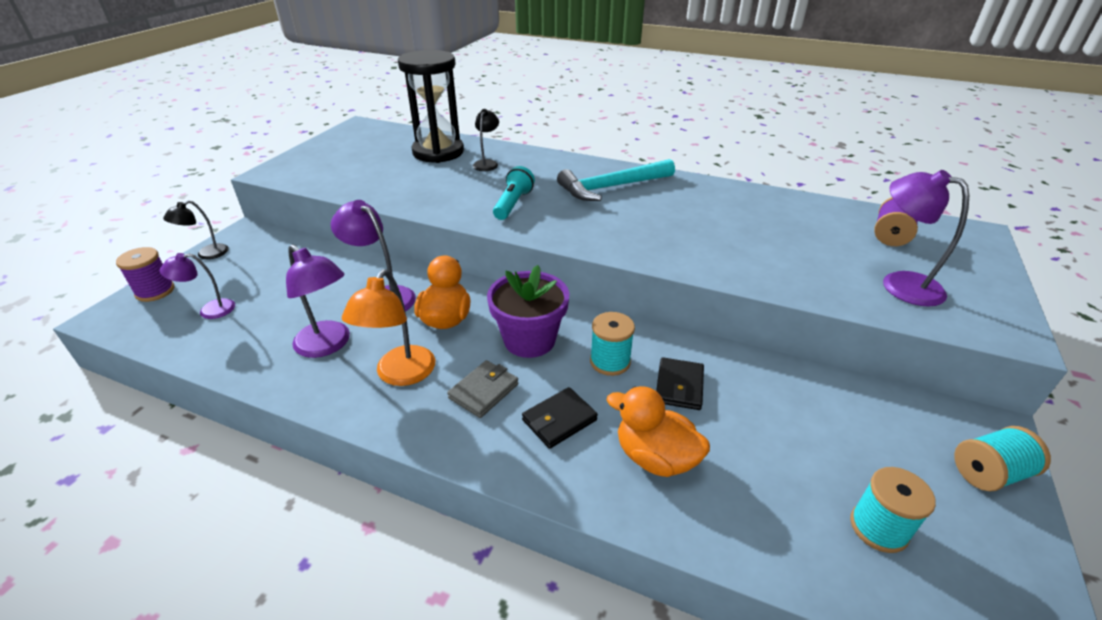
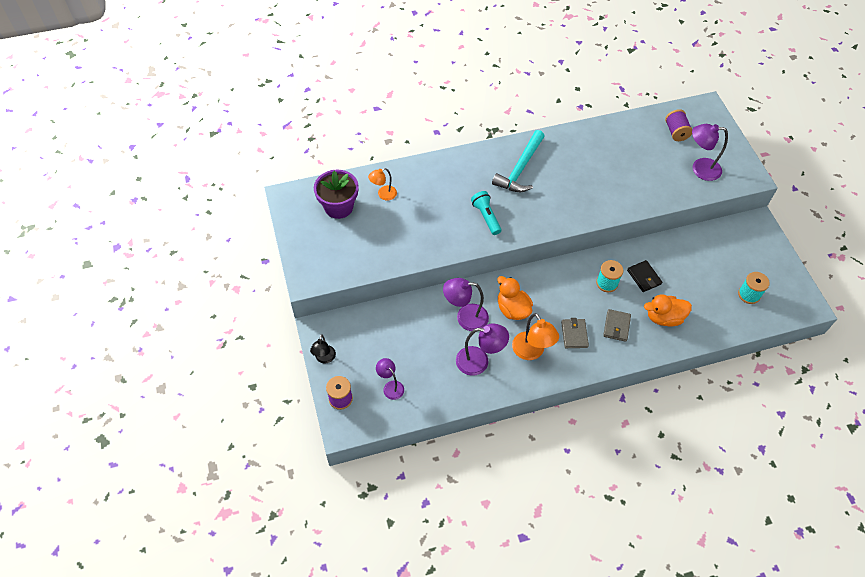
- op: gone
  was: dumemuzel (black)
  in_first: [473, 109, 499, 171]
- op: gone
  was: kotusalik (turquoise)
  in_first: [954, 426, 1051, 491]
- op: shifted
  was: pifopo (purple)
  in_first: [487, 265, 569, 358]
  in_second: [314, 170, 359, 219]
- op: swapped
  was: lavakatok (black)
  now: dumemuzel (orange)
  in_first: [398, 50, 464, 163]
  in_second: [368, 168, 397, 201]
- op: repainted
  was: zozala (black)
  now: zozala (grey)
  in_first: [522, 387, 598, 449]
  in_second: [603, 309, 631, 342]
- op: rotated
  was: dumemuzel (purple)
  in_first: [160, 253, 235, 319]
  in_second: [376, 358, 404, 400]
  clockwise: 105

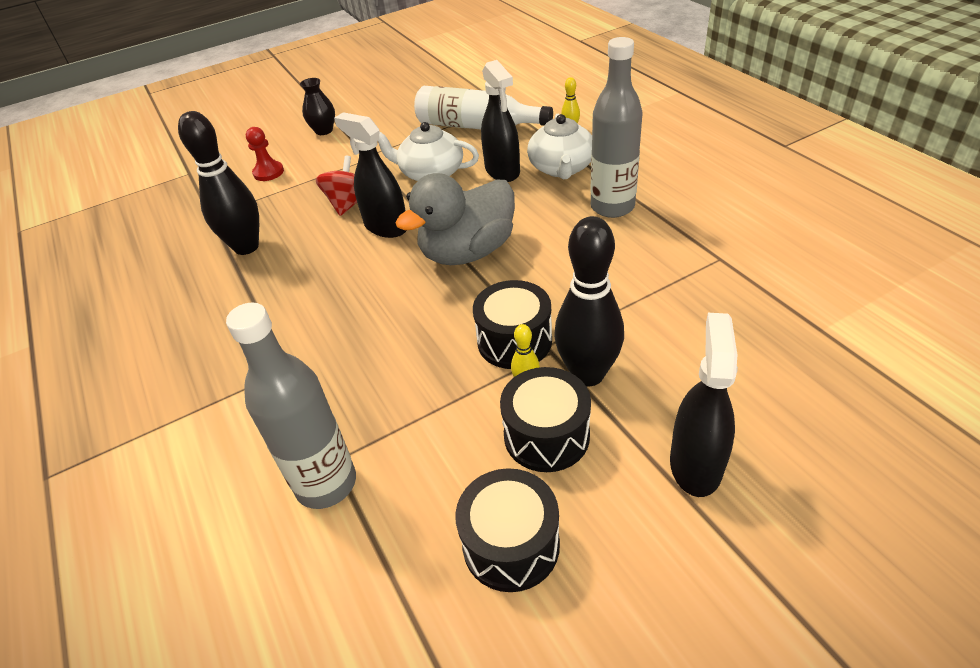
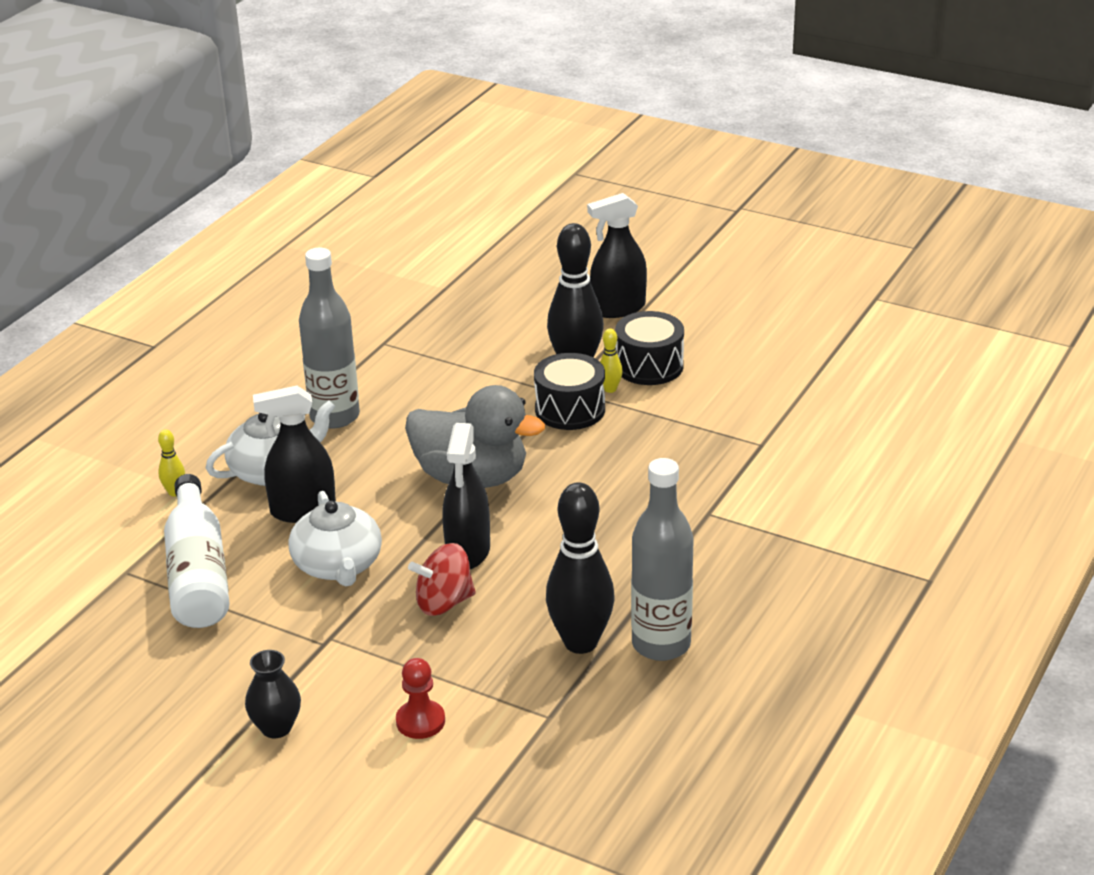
- op: gone
  was: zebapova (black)
  in_first: [455, 468, 560, 592]
- op: shifted
  was: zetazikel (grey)
  in_first: [226, 303, 356, 509]
  in_second: [631, 458, 694, 661]
- op: rotated
  was: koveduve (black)
  in_first: [481, 60, 520, 182]
  in_second: [253, 386, 336, 523]
  clockwise: -135

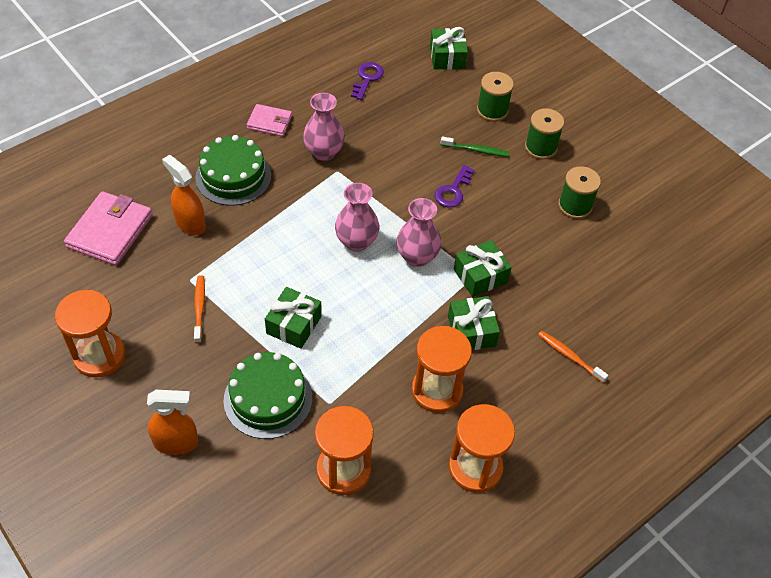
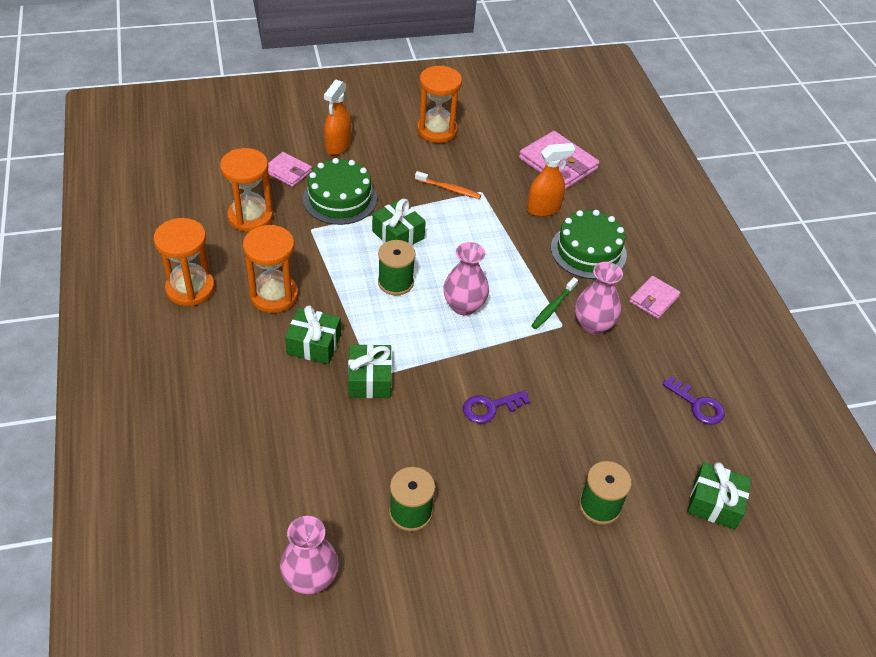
- op: gone
  was: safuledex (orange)
  in_first: [538, 331, 608, 383]
- op: new
  now: zozala (pink)
  in_second: [268, 152, 312, 187]
- op: shifted
  was: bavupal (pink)
  in_first: [396, 198, 441, 267]
  in_second: [280, 516, 339, 594]
- op: shifted
  was: safuledex (green)
  in_first: [440, 136, 510, 157]
  in_second: [531, 277, 578, 329]
- op: shifted
  was: kotusalik (green)
  in_first: [525, 108, 564, 159]
  in_second: [378, 240, 416, 295]
- op: rotated
  was: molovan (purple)
  in_first: [435, 165, 474, 208]
  in_second: [463, 390, 530, 423]
  clockwise: -75

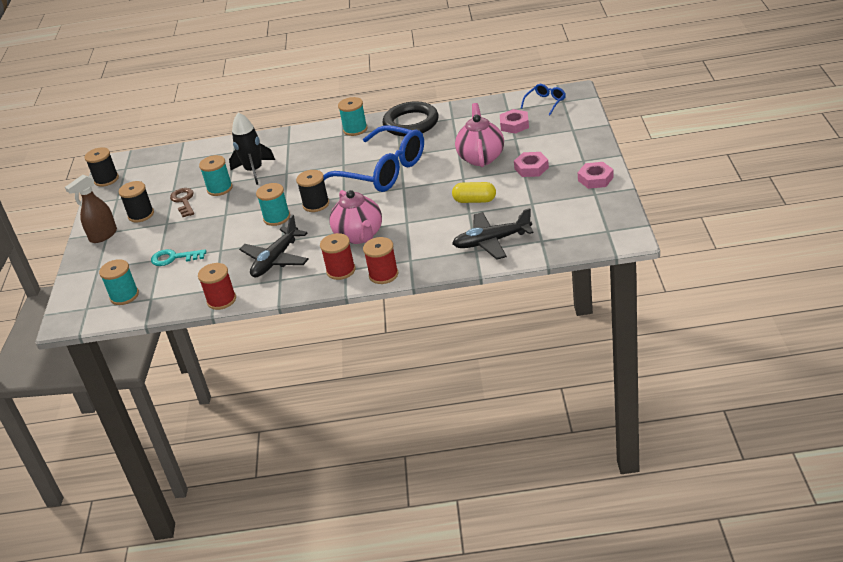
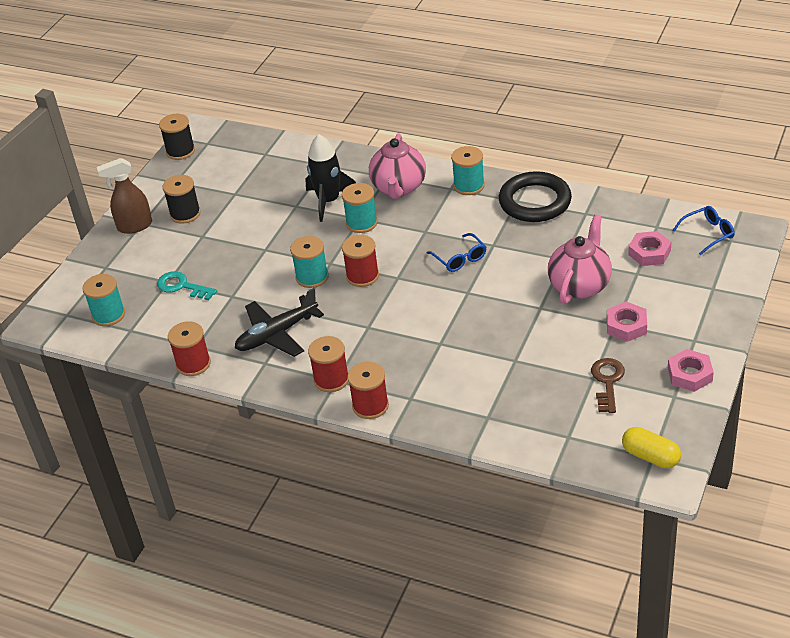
- op: gone
  was: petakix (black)
  in_first: [452, 208, 534, 260]
- op: shifted
  was: molovan (brown)
  in_first: [170, 188, 194, 217]
  in_second: [591, 358, 625, 413]
- op: shifted
  was: kotusalik (turquoise)
  in_first: [199, 155, 233, 196]
  in_second: [342, 183, 378, 233]
- op: shifted
  was: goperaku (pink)
  in_first: [329, 190, 382, 244]
  in_second: [369, 134, 426, 199]
- op: shifted
  was: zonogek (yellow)
  in_first: [452, 182, 496, 203]
  in_second: [622, 427, 681, 468]
- op: repainted
  was: kotusalik (black)
  now: kotusalik (red)
  in_first: [296, 170, 329, 212]
  in_second: [342, 235, 379, 287]
- op: scaled
  was: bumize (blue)
  in_first: [323, 125, 424, 192]
  in_second: [427, 233, 486, 272]
  ratio: 0.43

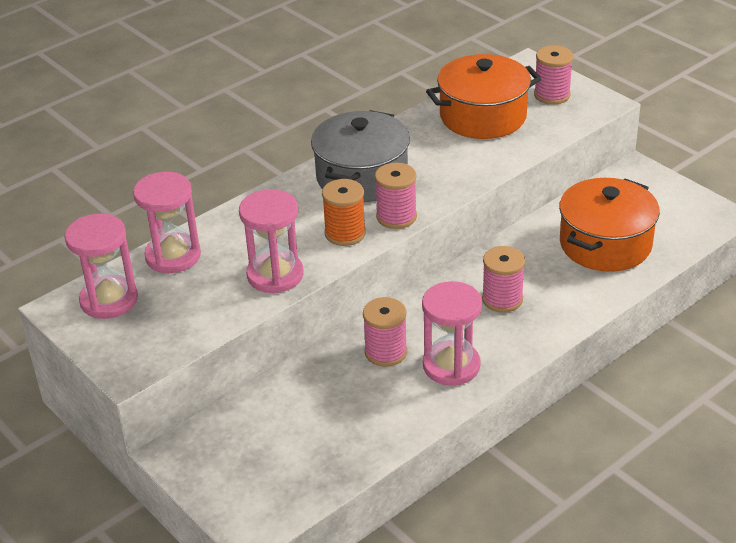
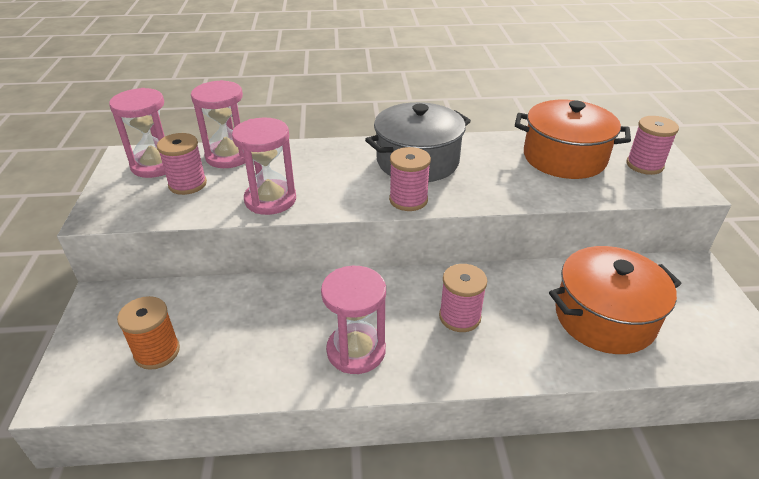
- op: shifted
  was: kotusalik (orange)
  in_first: [322, 179, 366, 246]
  in_second: [117, 296, 180, 370]
- op: shifted
  was: kotusalik (pink)
  in_first: [363, 297, 407, 367]
  in_second: [157, 133, 207, 195]

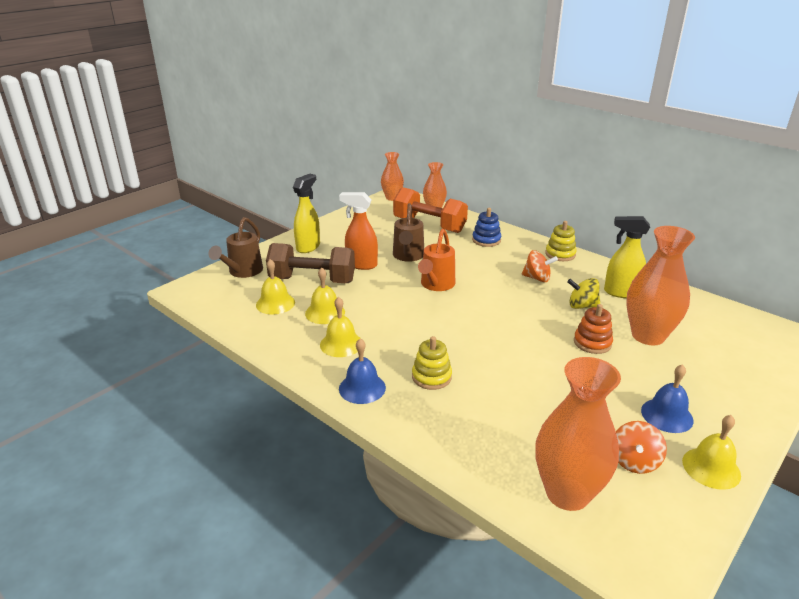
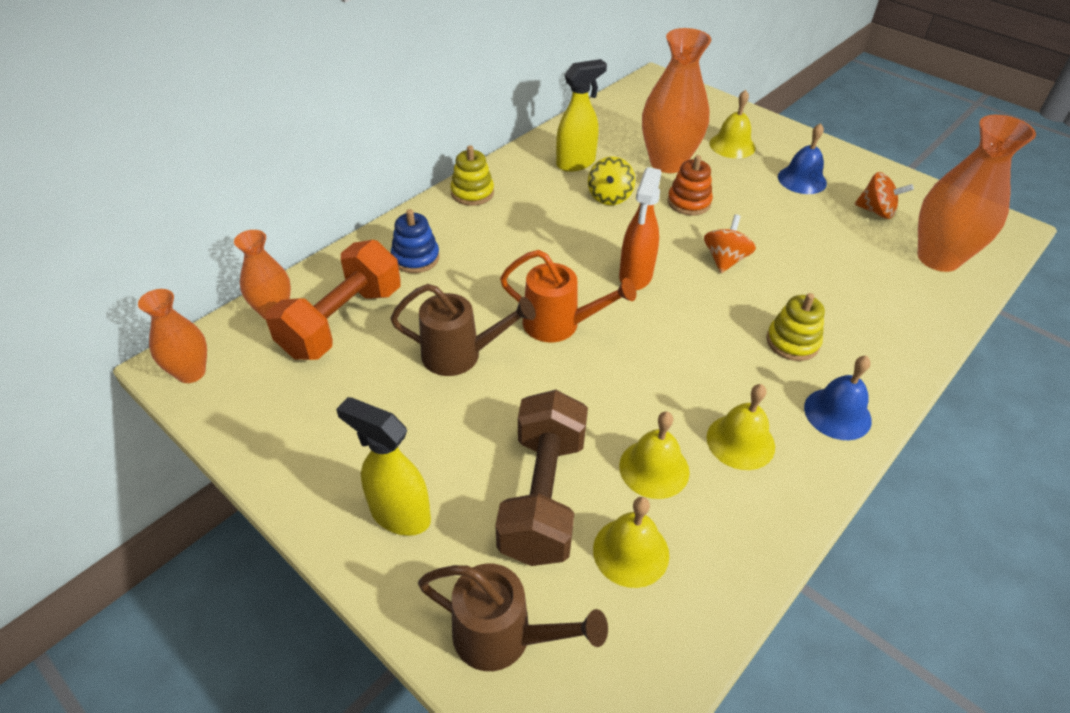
- op: shifted
  was: koveduve (orange)
  in_first: [339, 192, 378, 270]
  in_second: [619, 167, 661, 290]
- op: shifted
  was: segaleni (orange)
  in_first: [522, 250, 558, 282]
  in_second: [704, 214, 756, 273]
- op: shifted
  was: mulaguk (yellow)
  in_first: [682, 415, 741, 490]
  in_second: [709, 90, 756, 159]
- op: rotated
  was: koveduve (yellow)
  in_first: [604, 216, 650, 298]
  in_second: [556, 59, 607, 172]
  clockwise: -135

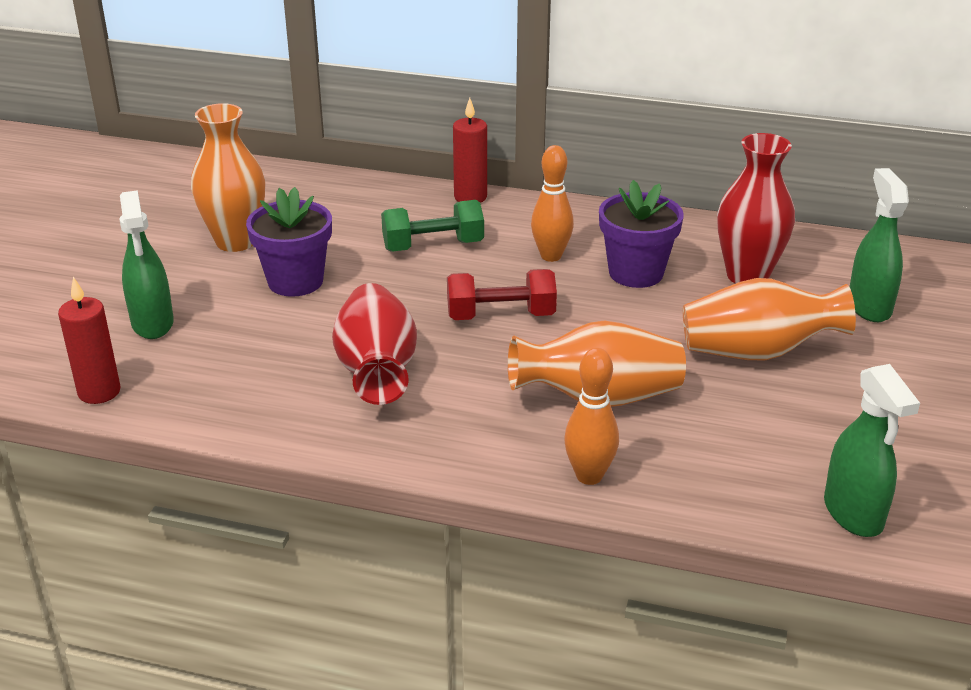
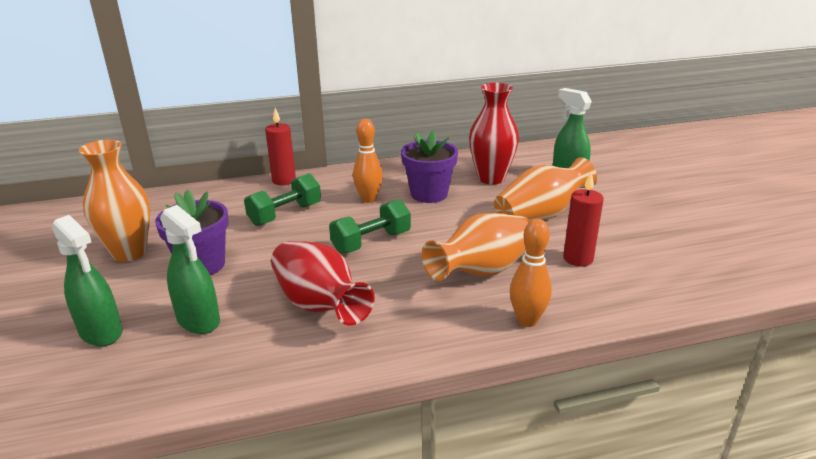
- op: shifted
  was: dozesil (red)
  in_first: [58, 277, 120, 404]
  in_second: [563, 172, 604, 267]
- op: shifted
  was: koveduve (green)
  in_first: [824, 364, 920, 537]
  in_second: [160, 205, 220, 334]
- op: repainted
  was: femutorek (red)
  now: femutorek (green)
  in_first: [447, 269, 557, 320]
  in_second: [329, 199, 411, 254]

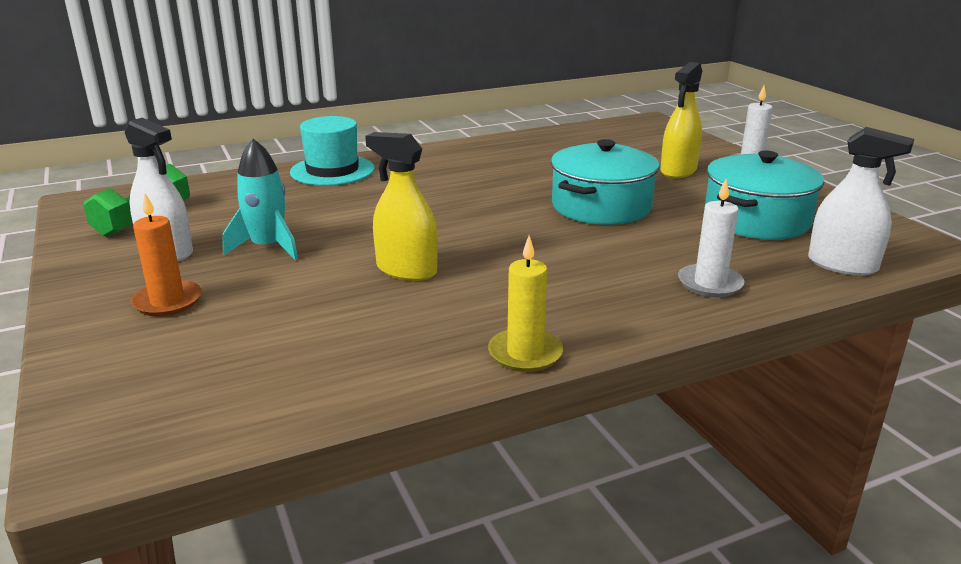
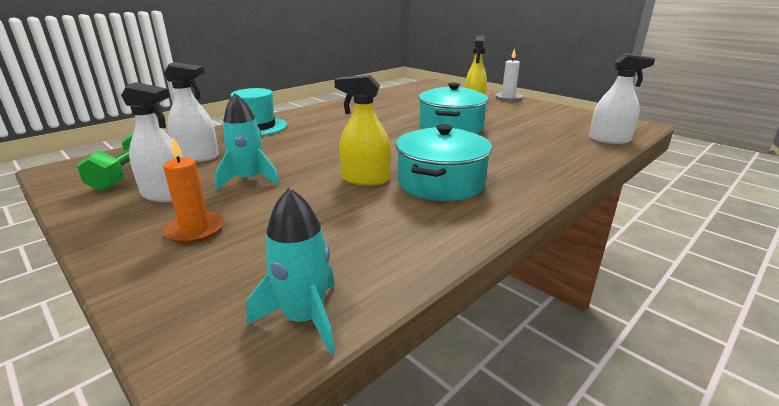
- op: gone
  was: dozesil (yellow)
  in_first: [488, 236, 563, 372]
- op: gone
  was: dozesil (white)
  in_first: [678, 179, 745, 297]
- op: new
  now: koveduve (white)
  in_second: [163, 62, 219, 162]
- op: new
  now: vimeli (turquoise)
  in_second: [246, 188, 335, 355]
- op: shifted
  was: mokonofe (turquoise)
  in_first: [704, 150, 824, 240]
  in_second: [396, 124, 492, 201]

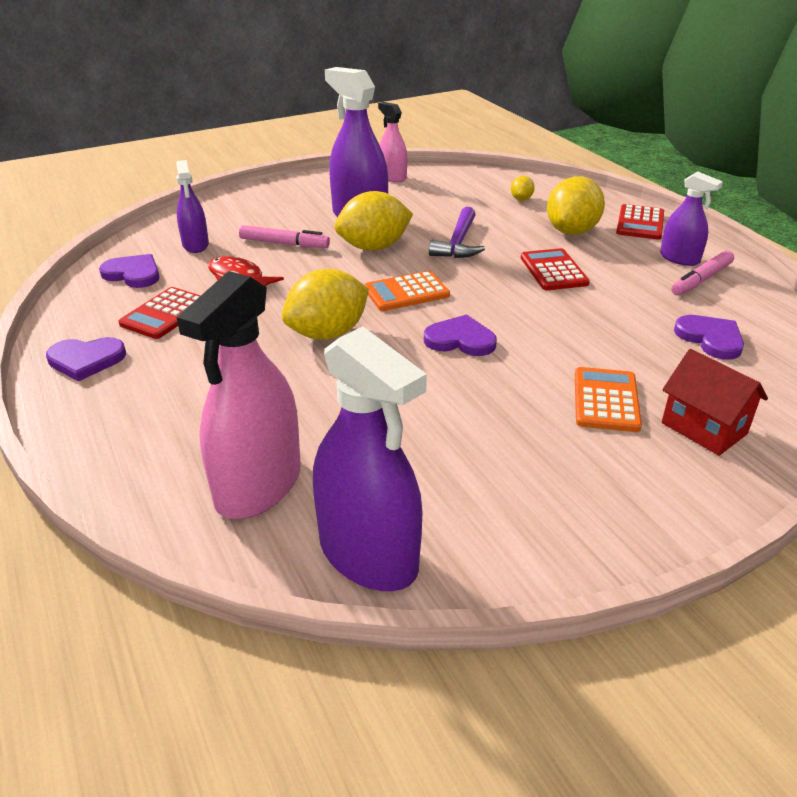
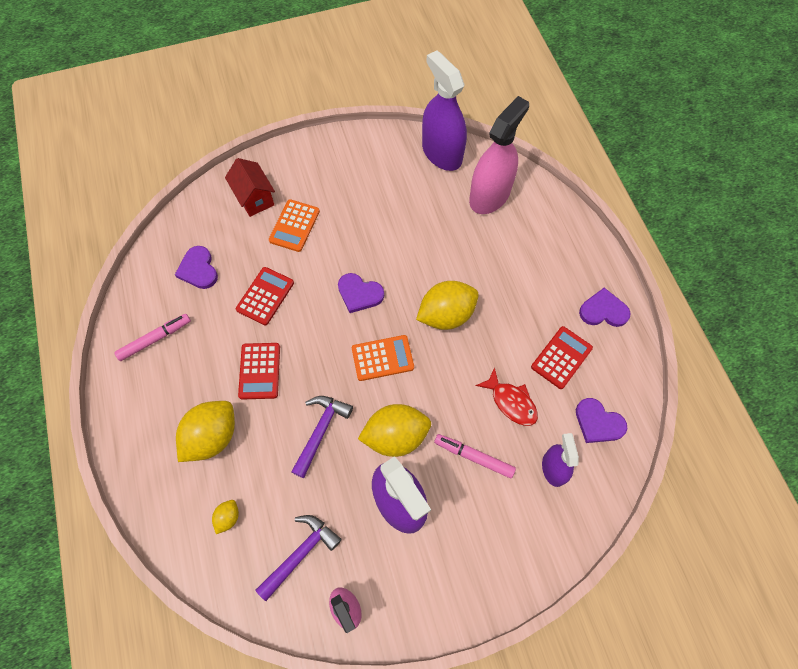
- op: gone
  was: koveduve (purple)
  in_first: [660, 171, 723, 266]
- op: new
  now: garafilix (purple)
  in_second: [255, 515, 342, 601]
- op: shifted
  was: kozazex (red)
  in_first: [616, 204, 664, 240]
  in_second: [236, 267, 294, 325]

